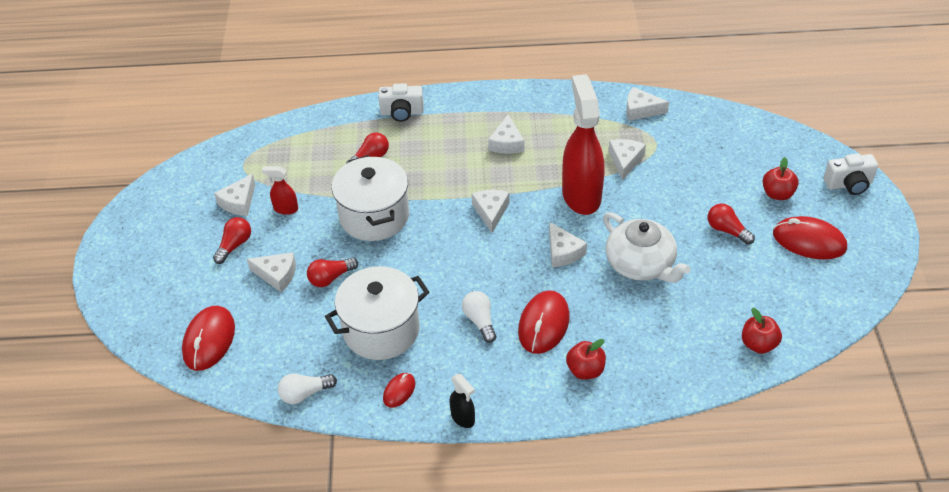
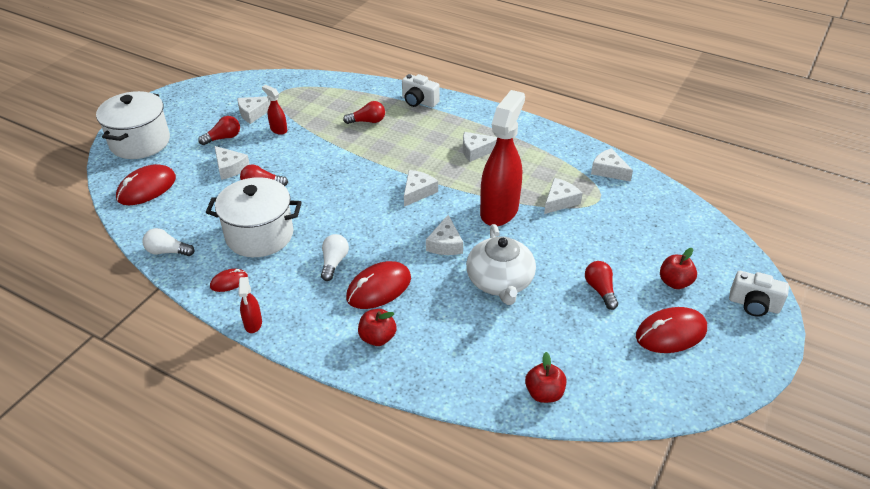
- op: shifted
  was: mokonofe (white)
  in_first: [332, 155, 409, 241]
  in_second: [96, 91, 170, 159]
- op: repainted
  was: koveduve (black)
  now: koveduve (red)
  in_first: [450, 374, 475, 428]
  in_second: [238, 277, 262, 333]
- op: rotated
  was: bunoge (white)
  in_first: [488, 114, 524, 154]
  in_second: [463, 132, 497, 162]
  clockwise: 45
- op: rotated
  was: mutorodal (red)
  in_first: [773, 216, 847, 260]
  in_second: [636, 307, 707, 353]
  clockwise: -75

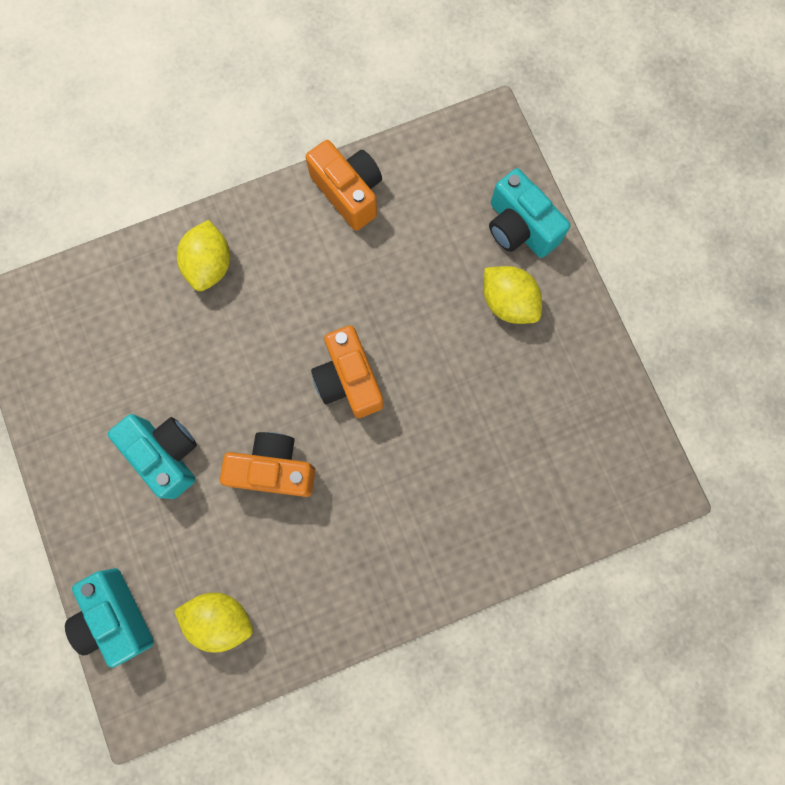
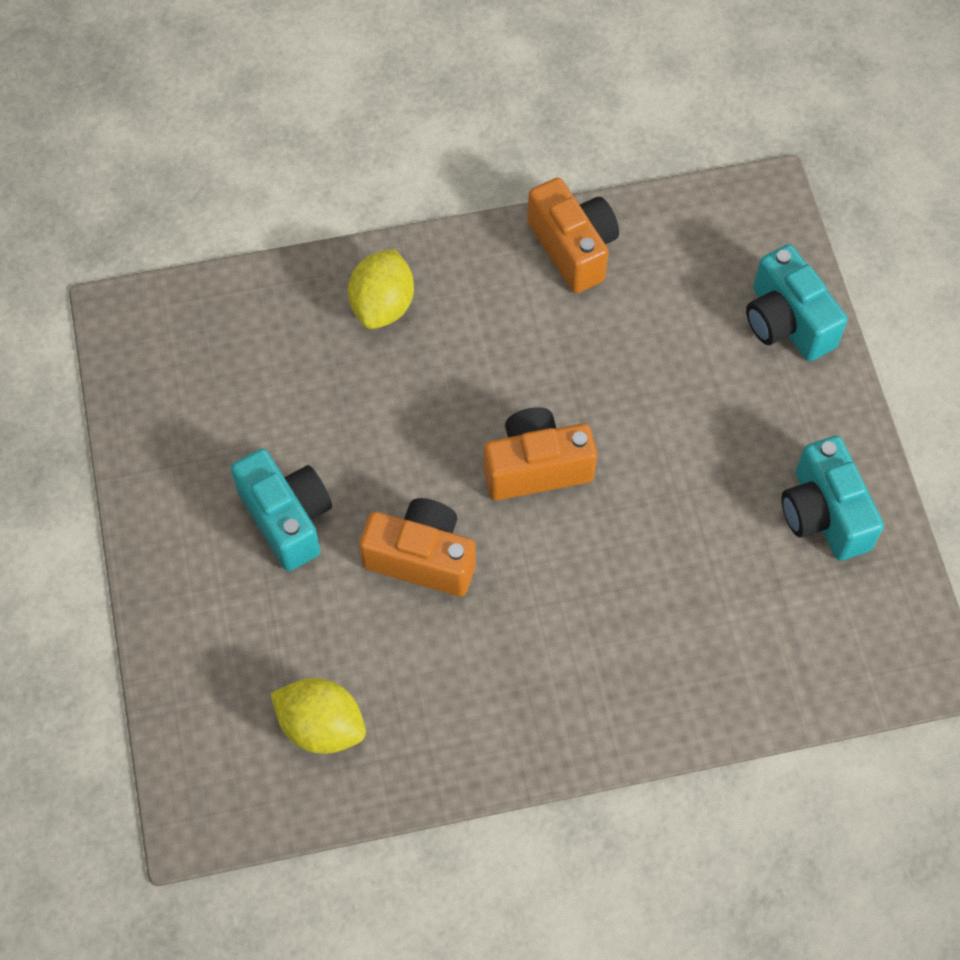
- op: gone
  was: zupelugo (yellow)
  in_first: [484, 266, 542, 324]
- op: shifted
  was: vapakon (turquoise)
  in_first: [65, 568, 154, 668]
  in_second: [782, 436, 884, 561]
- op: rotated
  was: vapakon (orange)
  in_first: [311, 325, 383, 418]
  in_second: [484, 407, 597, 501]
  clockwise: 90

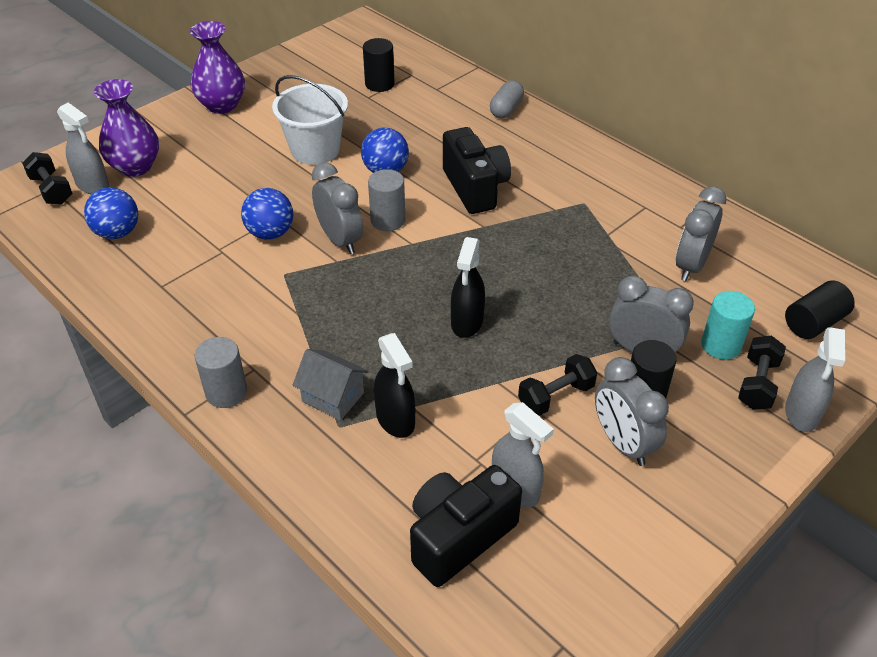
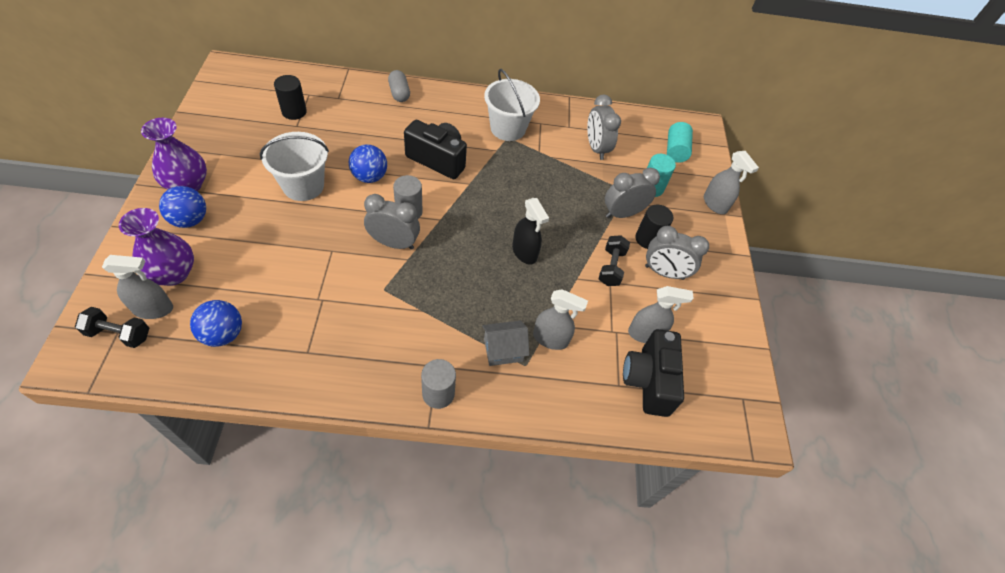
- op: gone
  was: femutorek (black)
  in_first: [738, 336, 786, 410]
- op: new
  now: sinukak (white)
  in_second: [484, 69, 540, 141]
- op: shifted
  was: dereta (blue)
  in_first: [241, 188, 293, 240]
  in_second: [159, 186, 206, 228]
- op: repainted
  was: koveduve (black)
  now: koveduve (grey)
  in_first: [374, 333, 415, 438]
  in_second: [533, 289, 588, 350]
- op: repainted
  was: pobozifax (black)
  now: pobozifax (turquoise)
  in_first: [785, 281, 855, 339]
  in_second: [667, 122, 693, 163]

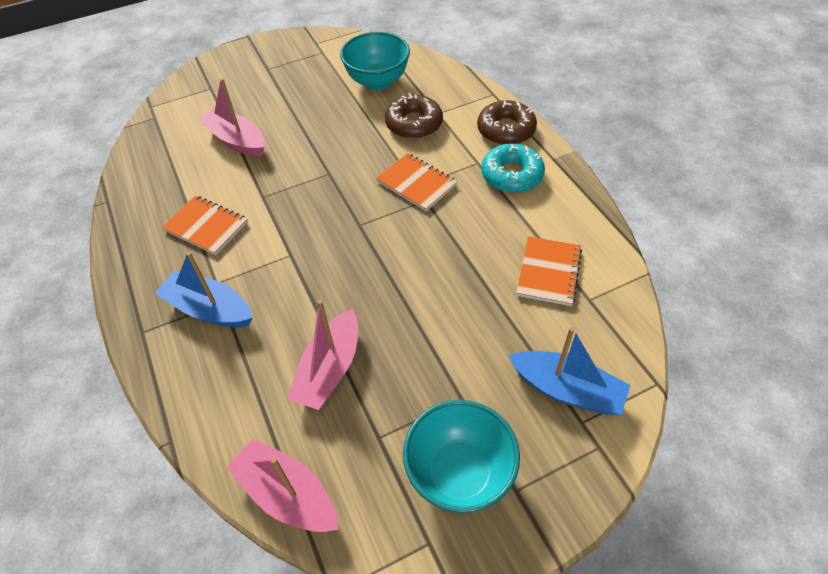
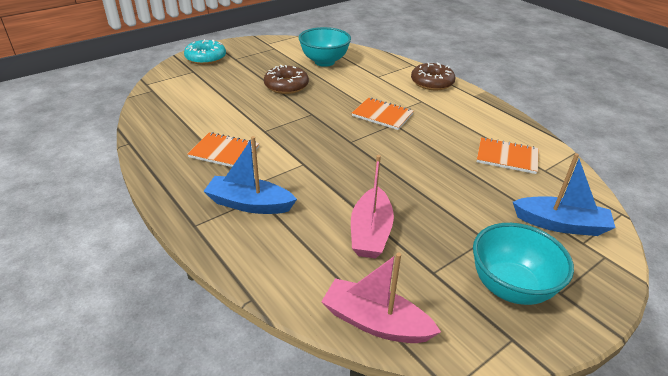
- op: gone
  was: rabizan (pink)
  in_first: [198, 78, 265, 157]
- op: shifted
  was: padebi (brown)
  in_first: [385, 93, 443, 139]
  in_second: [264, 65, 309, 94]
- op: shifted
  was: padebi (turquoise)
  in_first: [481, 143, 545, 193]
  in_second: [184, 39, 226, 65]
- op: rotated
  was: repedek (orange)
  in_first: [516, 236, 582, 306]
  in_second: [477, 137, 538, 174]
  clockwise: -75

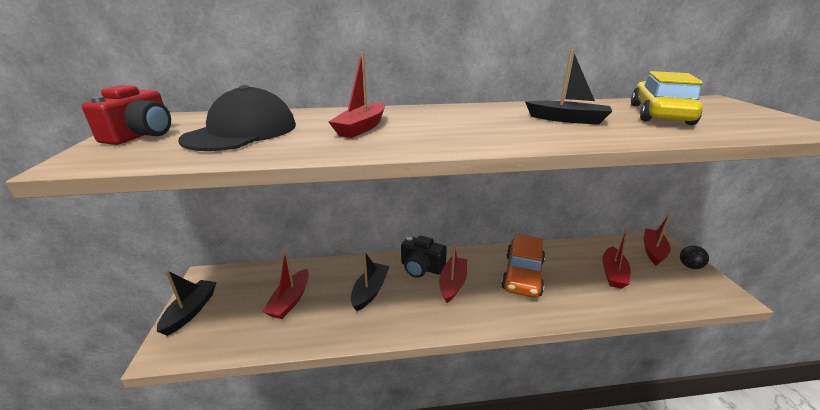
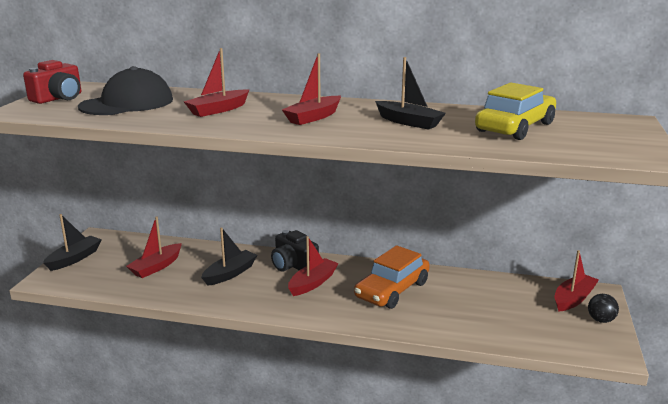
- op: shifted
  was: rabizan (red)
  in_first: [602, 227, 630, 289]
  in_second: [282, 53, 341, 125]

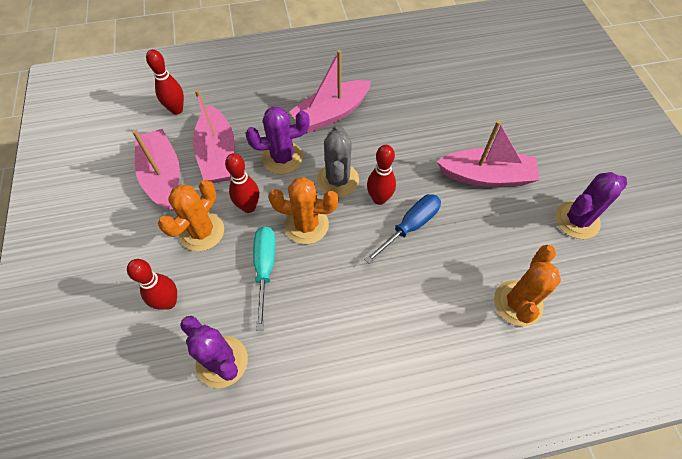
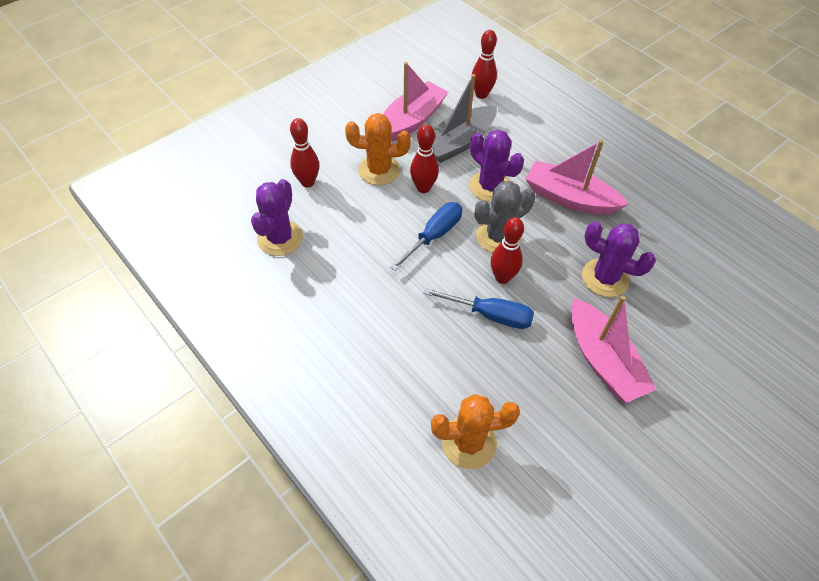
- op: gone
  was: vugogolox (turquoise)
  in_first: [253, 226, 276, 330]
- op: shifted
  was: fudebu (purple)
  in_first: [555, 172, 627, 239]
  in_second: [582, 221, 656, 297]
- op: swapped
  was: fudebu (orange)
  now: vugogolox (blue)
  in_first: [268, 177, 339, 244]
  in_second: [390, 202, 462, 271]
- op: repainted
  was: rabizan (pink)
  now: rabizan (grey)
  in_first: [193, 89, 235, 183]
  in_second: [432, 74, 497, 163]

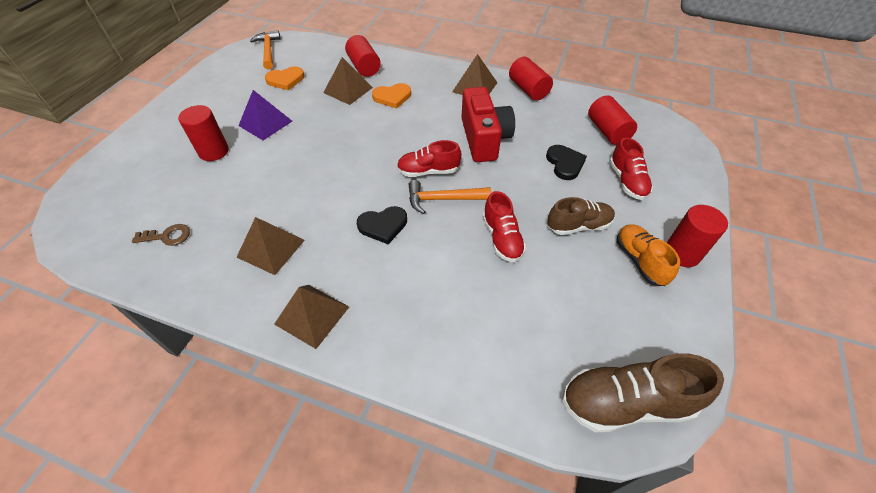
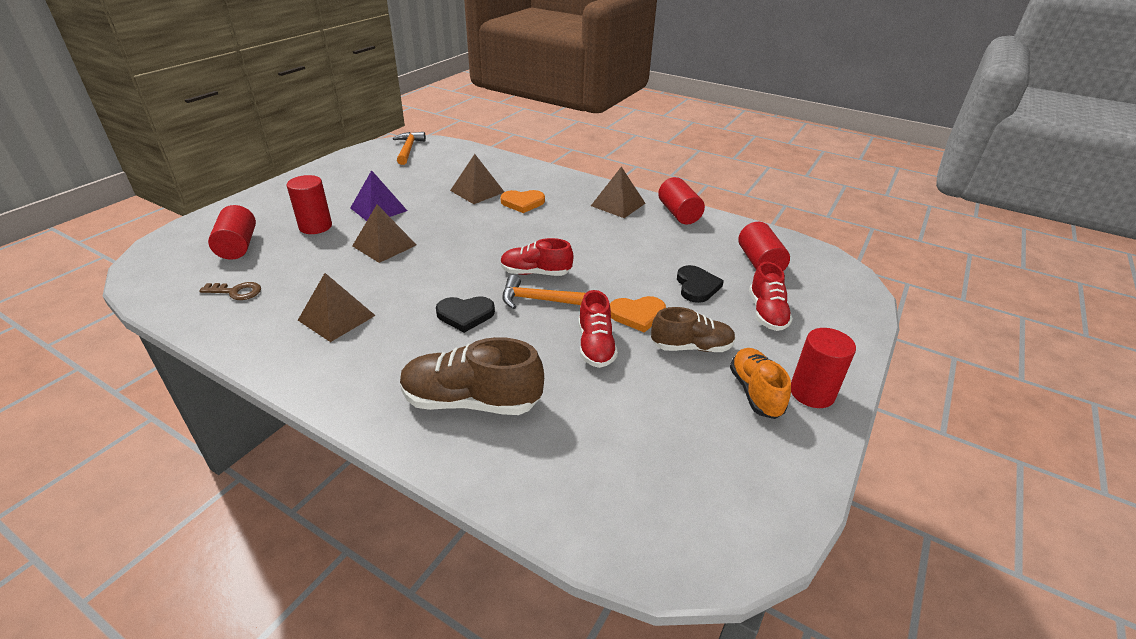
- op: gone
  was: vapakon (red)
  in_first: [461, 87, 515, 162]
- op: shifted
  was: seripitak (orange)
  in_first: [265, 67, 304, 90]
  in_second: [610, 296, 666, 333]
- op: shifted
  was: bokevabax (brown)
  in_first: [274, 285, 349, 349]
  in_second: [352, 205, 417, 263]
- op: shifted
  was: pobozifax (red)
  in_first: [345, 35, 381, 77]
  in_second: [208, 205, 256, 260]
- op: shifted
  was: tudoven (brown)
  in_first: [562, 353, 724, 432]
  in_second: [400, 337, 544, 415]

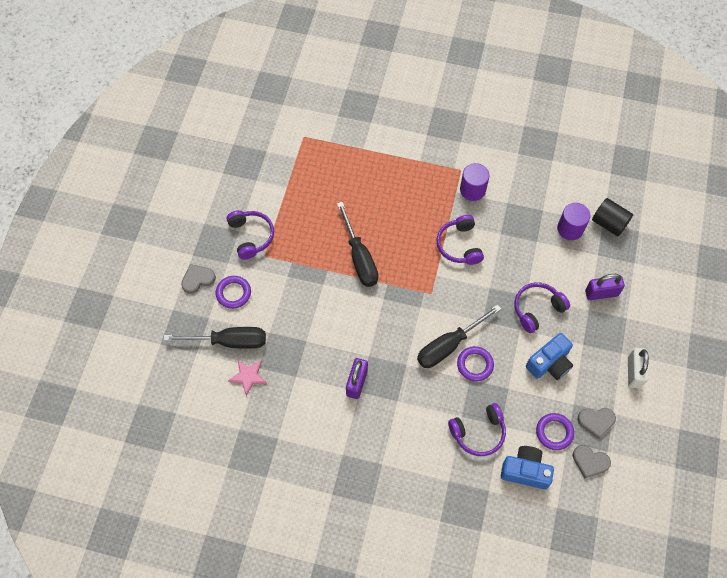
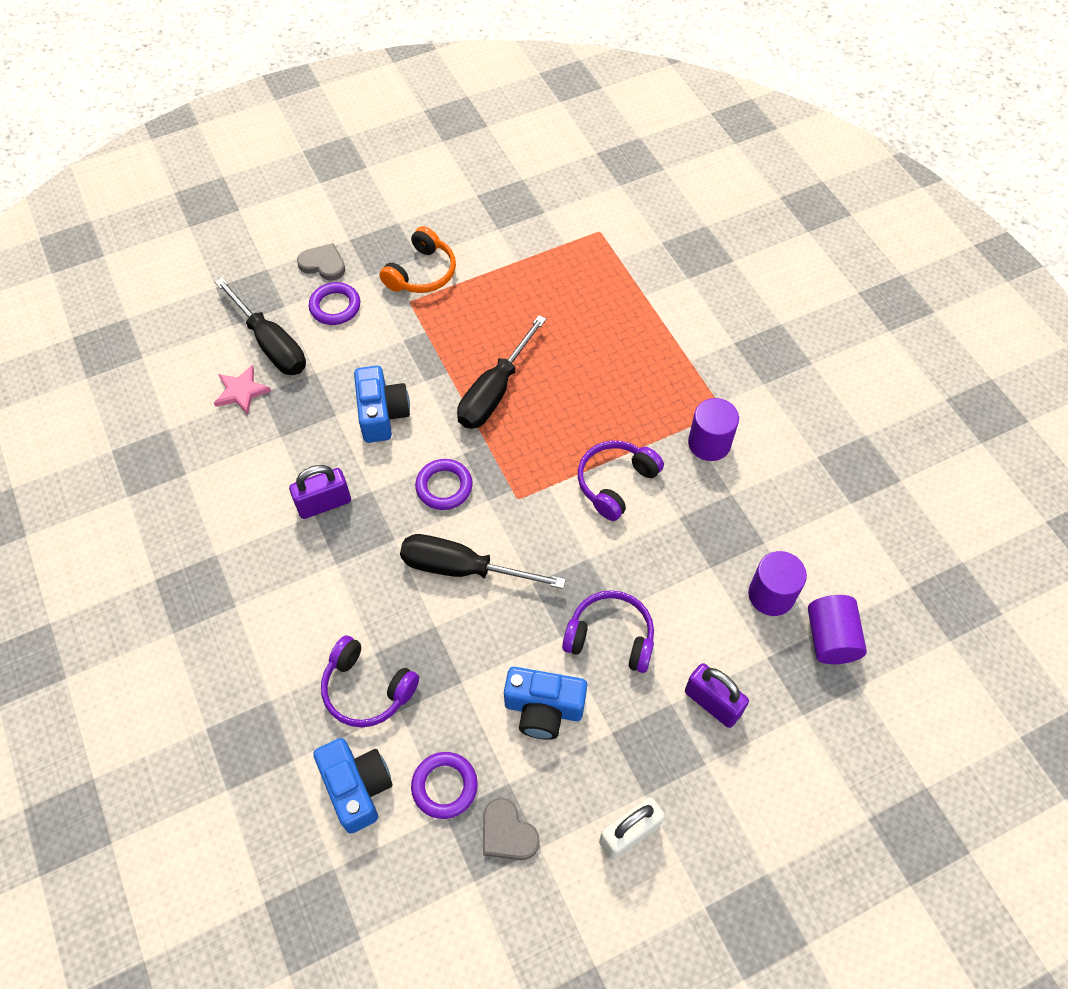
- op: gone
  was: seripitak (grey)
  in_first: [573, 445, 611, 479]
- op: new
  now: vapakon (blue)
  in_second: [354, 366, 410, 443]
- op: shifted
  was: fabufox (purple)
  in_first: [457, 346, 494, 381]
  in_second: [415, 459, 473, 510]
- op: repainted
  was: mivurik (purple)
  now: mivurik (orange)
  in_first: [227, 210, 274, 260]
  in_second: [379, 226, 456, 293]
- op: repainted
  was: pobozifax (black)
  now: pobozifax (purple)
  in_first: [592, 198, 633, 236]
  in_second: [808, 595, 867, 664]

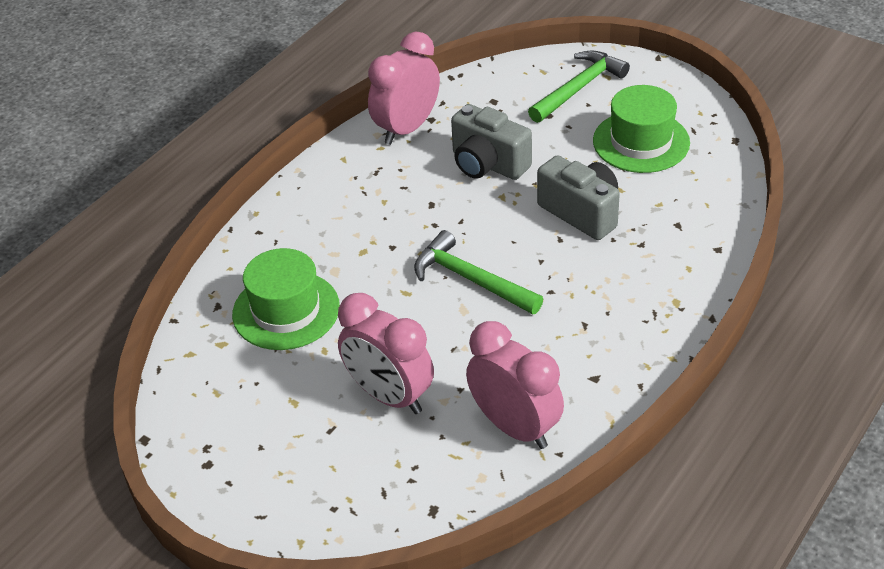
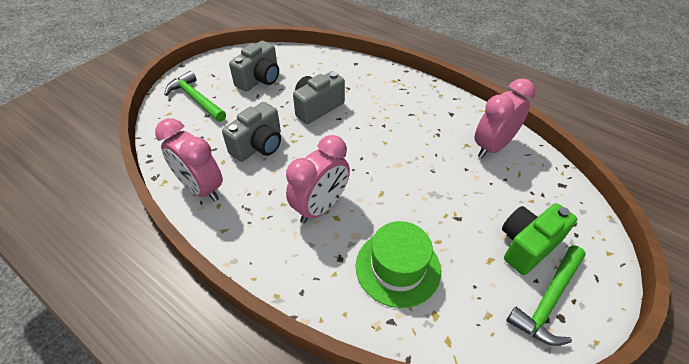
- op: new
  now: vapakon (green)
  in_second: [502, 203, 577, 275]
- op: shifted
  was: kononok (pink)
  in_first: [338, 293, 434, 414]
  in_second: [286, 135, 350, 223]
- op: shifted
  was: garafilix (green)
  in_first: [414, 230, 543, 314]
  in_second: [506, 245, 586, 346]
- op: swapped
  was: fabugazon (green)
  now: vapakon (grey)
  in_first: [593, 85, 690, 173]
  in_second: [229, 41, 279, 92]

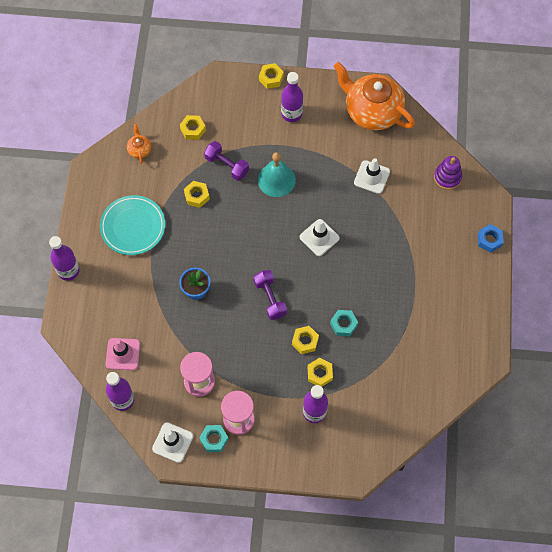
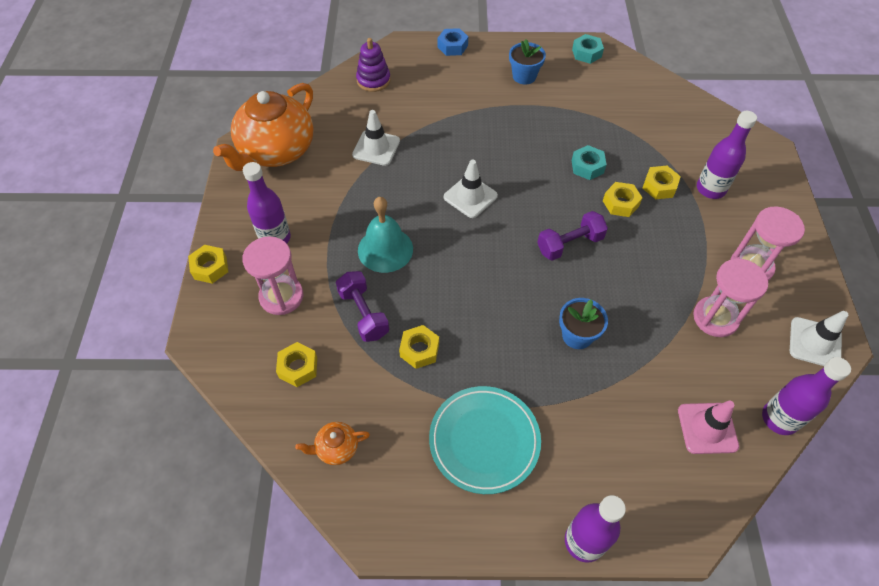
- op: new
  now: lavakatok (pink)
  in_second: [242, 236, 303, 315]
- op: new
  now: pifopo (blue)
  in_second: [509, 39, 546, 85]
- op: shifted
  was: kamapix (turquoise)
  in_first: [199, 425, 229, 452]
  in_second: [572, 34, 604, 64]
- op: rotated
  was: femutorek (purple)
  in_first: [204, 141, 249, 181]
  in_second: [336, 271, 389, 342]
  clockwise: -60

